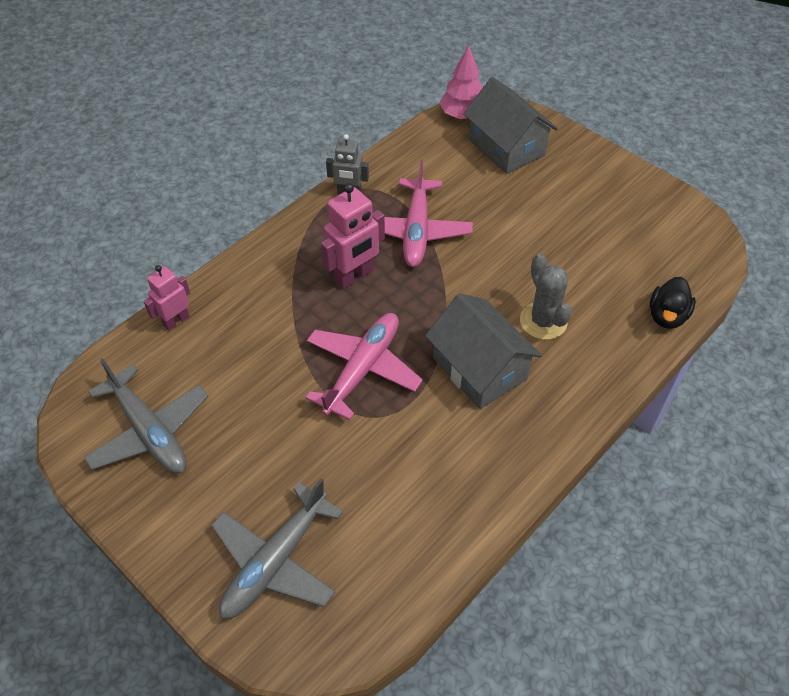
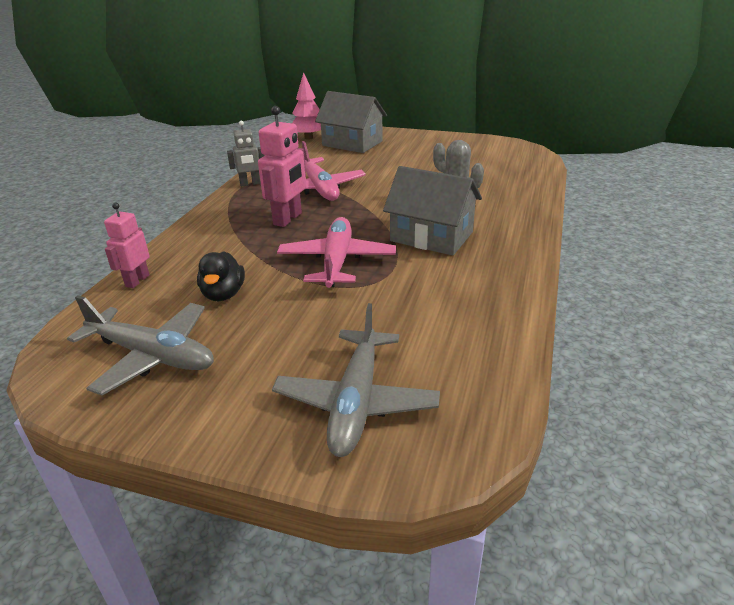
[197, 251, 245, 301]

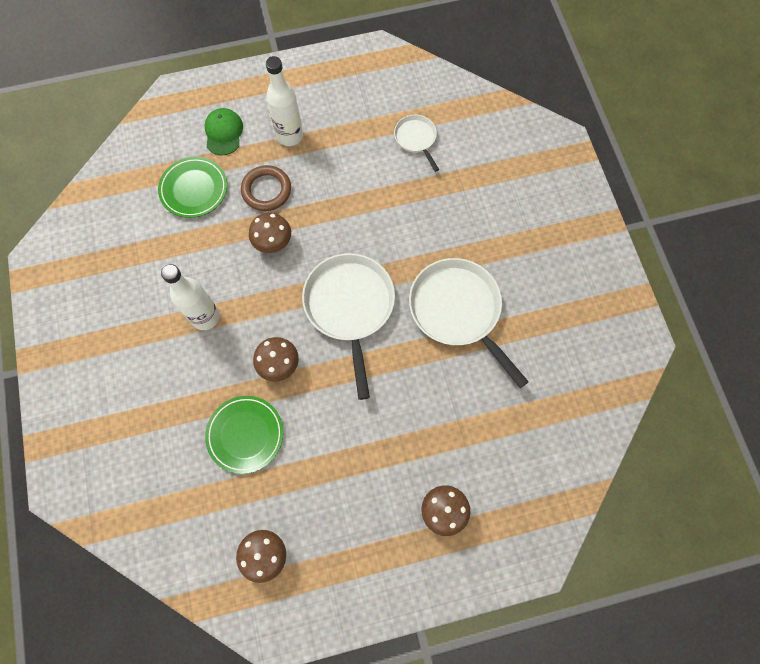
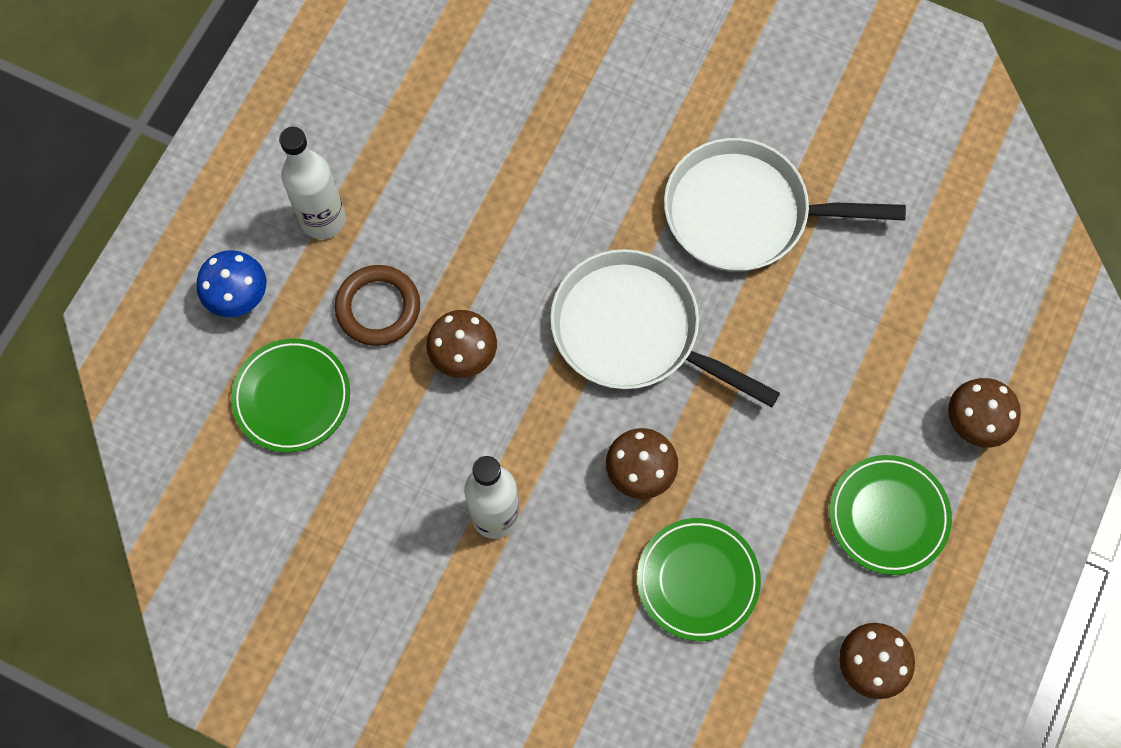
[197, 250, 266, 317]
[394, 115, 439, 172] (first image)
[829, 455, 952, 575]

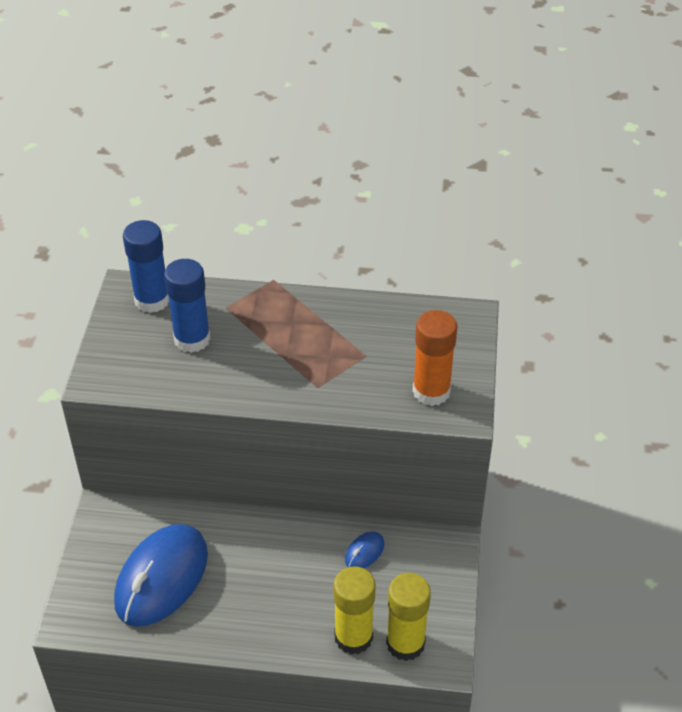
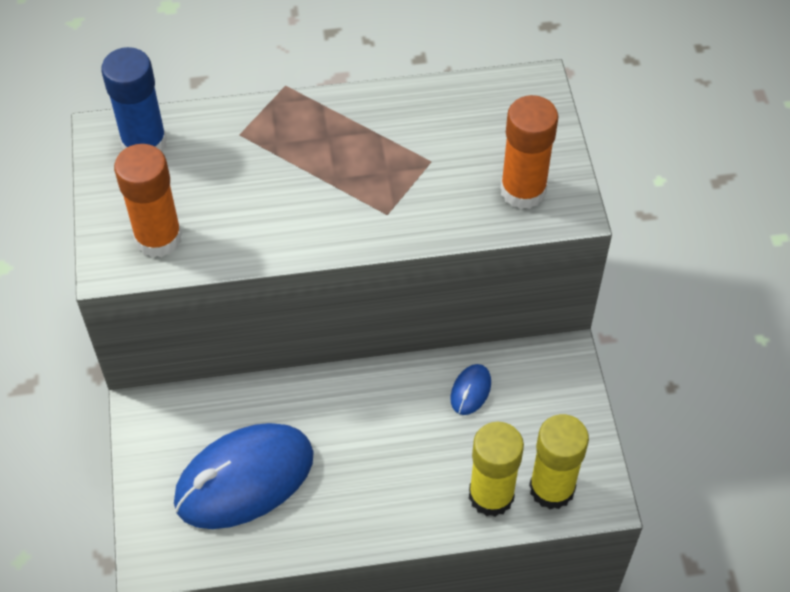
[174, 423, 314, 529]
[164, 259, 211, 353] (first image)
[114, 144, 182, 258]

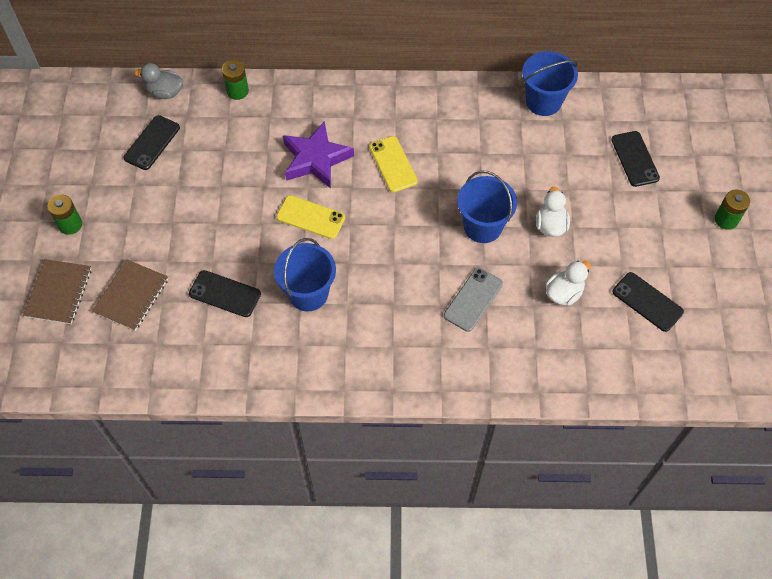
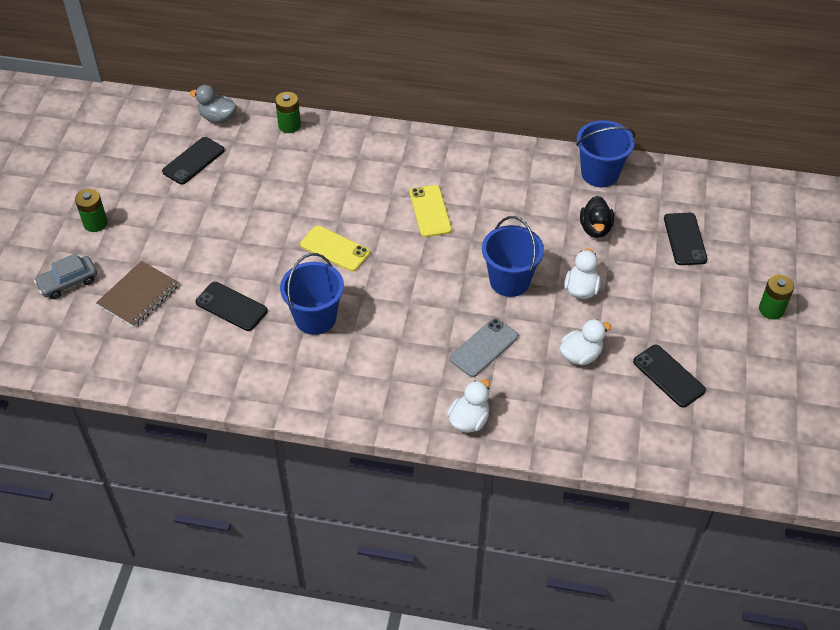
[34, 253, 97, 299]
[283, 121, 354, 188] (first image)
[447, 379, 490, 433]
[580, 196, 614, 238]

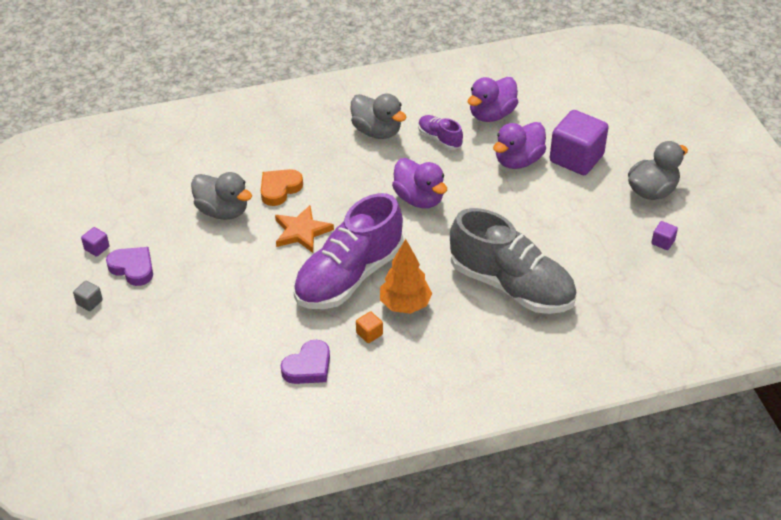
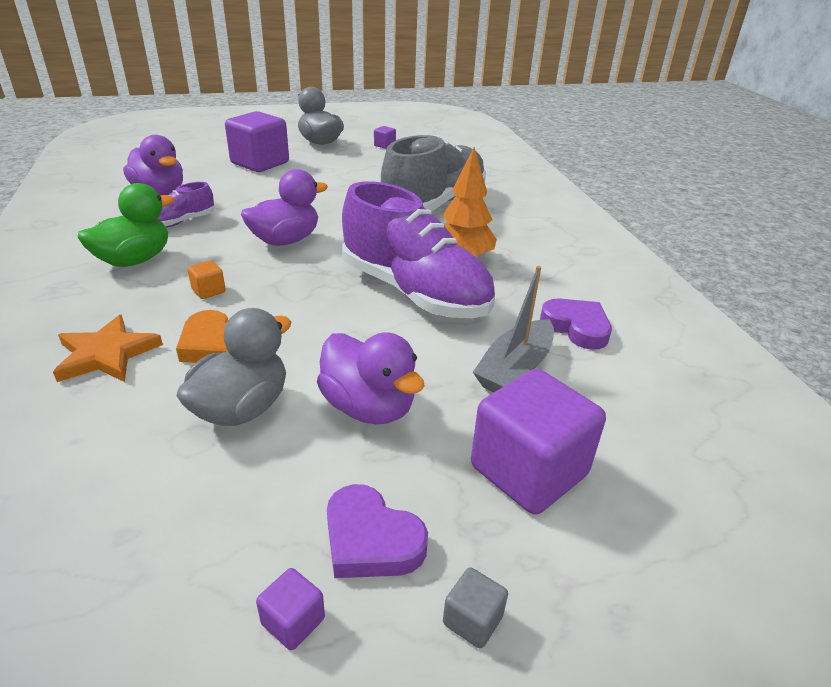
[327, 484, 428, 578]
[53, 315, 163, 382]
[77, 183, 175, 267]
[187, 260, 226, 299]
[317, 332, 425, 424]
[471, 369, 606, 515]
[473, 266, 554, 392]

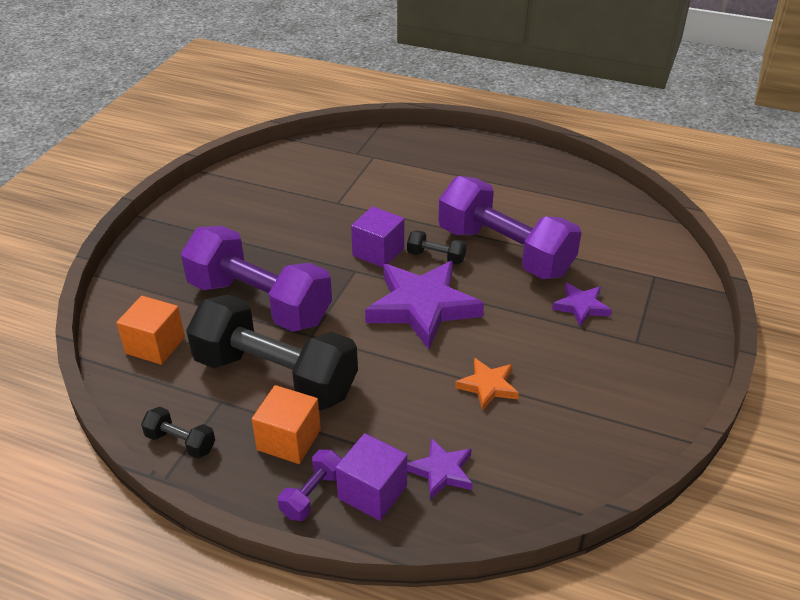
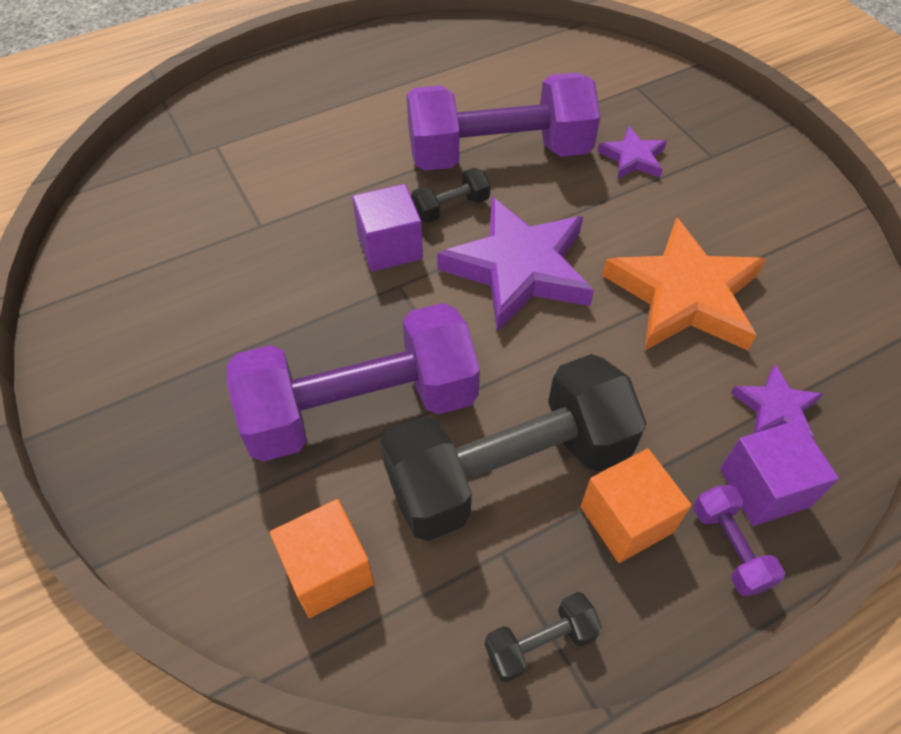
[602, 217, 766, 350]

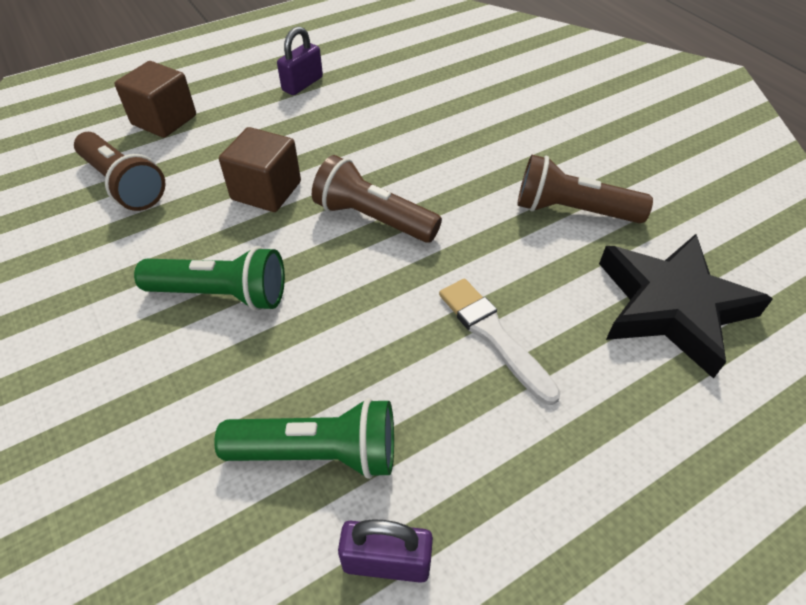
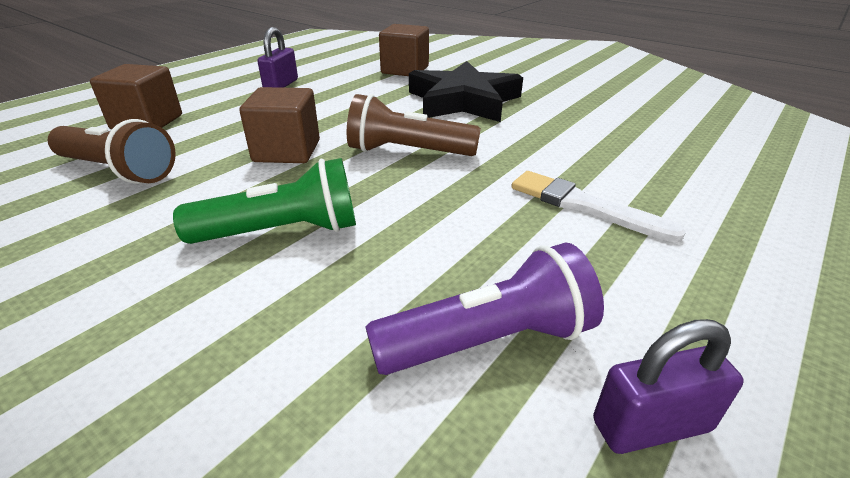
[366, 243, 604, 375]
[517, 155, 653, 223] (first image)
[409, 61, 523, 122]
[379, 24, 429, 76]

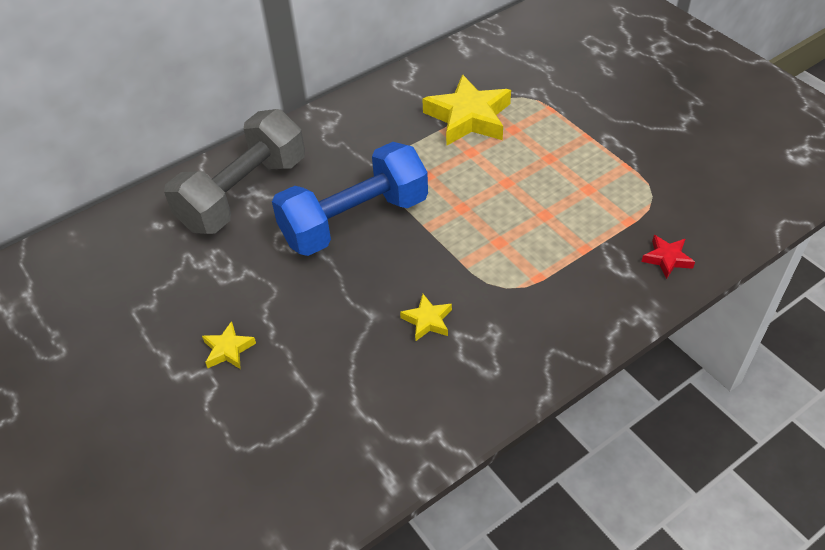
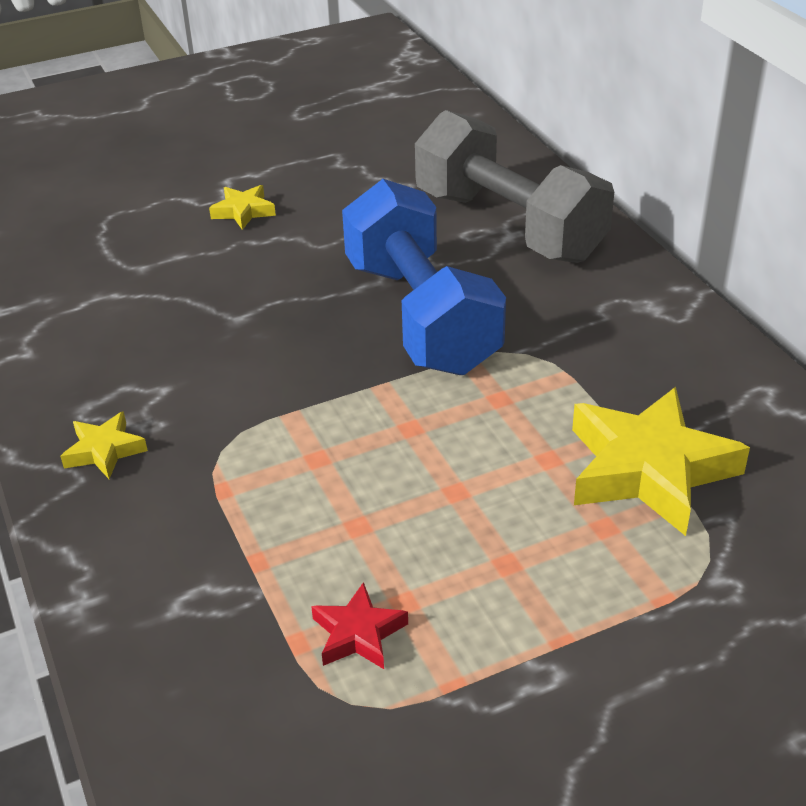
[60, 411, 148, 479]
[311, 582, 408, 669]

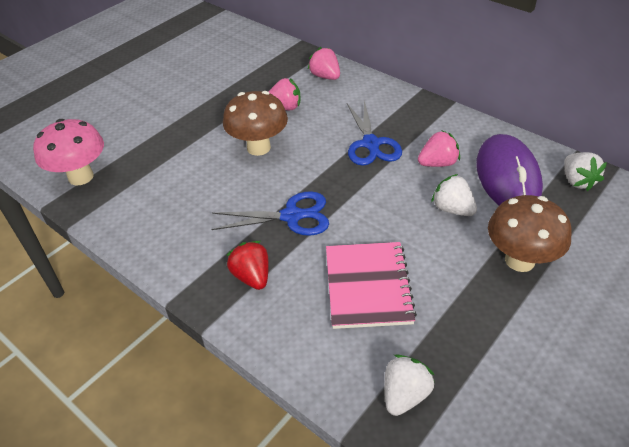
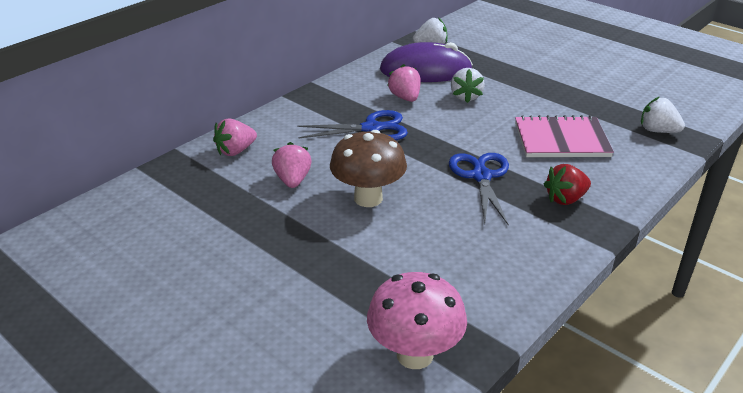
[451, 68, 485, 103]
[488, 195, 572, 272] (first image)

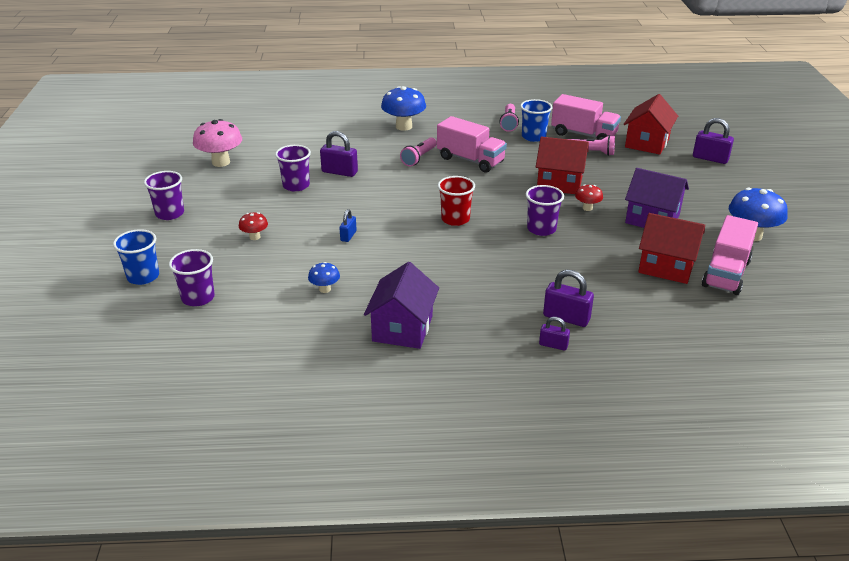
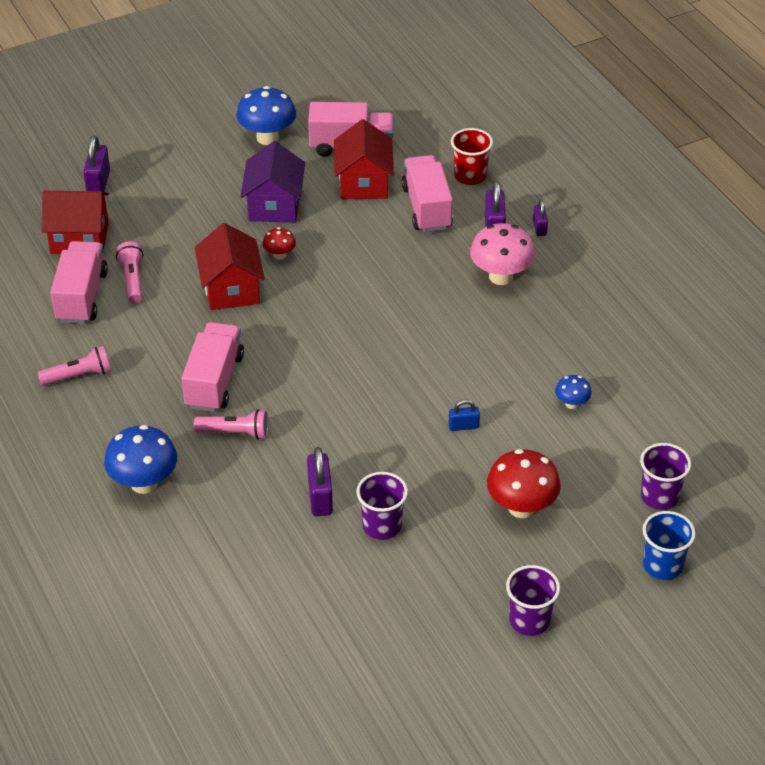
[470, 223, 535, 285]
[487, 449, 561, 518]
[364, 262, 439, 349] (first image)
[451, 128, 493, 185]
[520, 99, 552, 142] (first image)
[526, 185, 564, 236] (first image)
[401, 155, 453, 232]

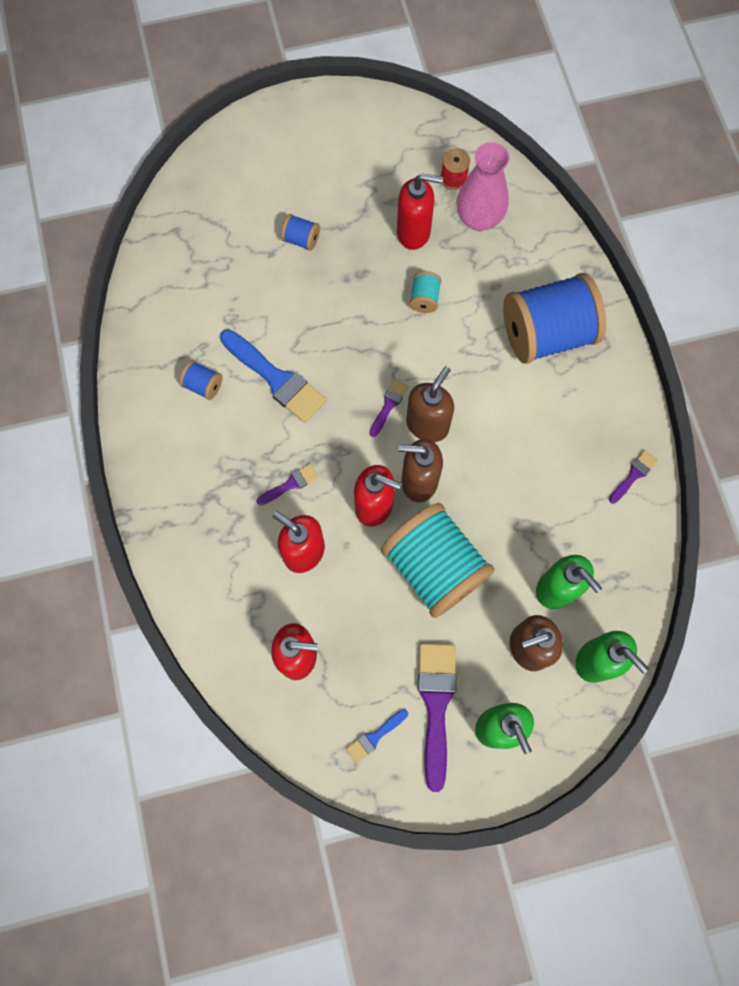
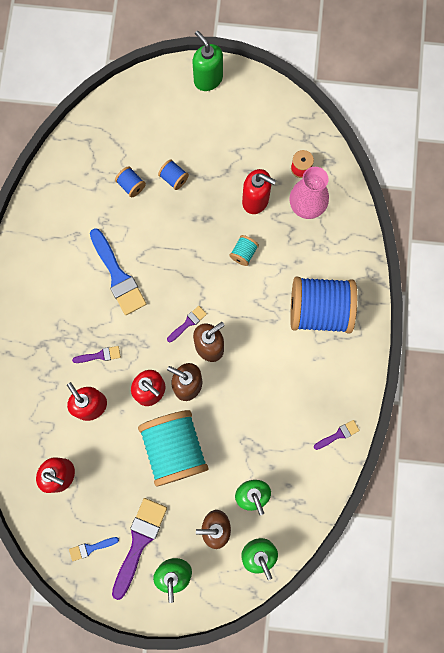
[115, 166, 146, 197]
[193, 31, 223, 91]

